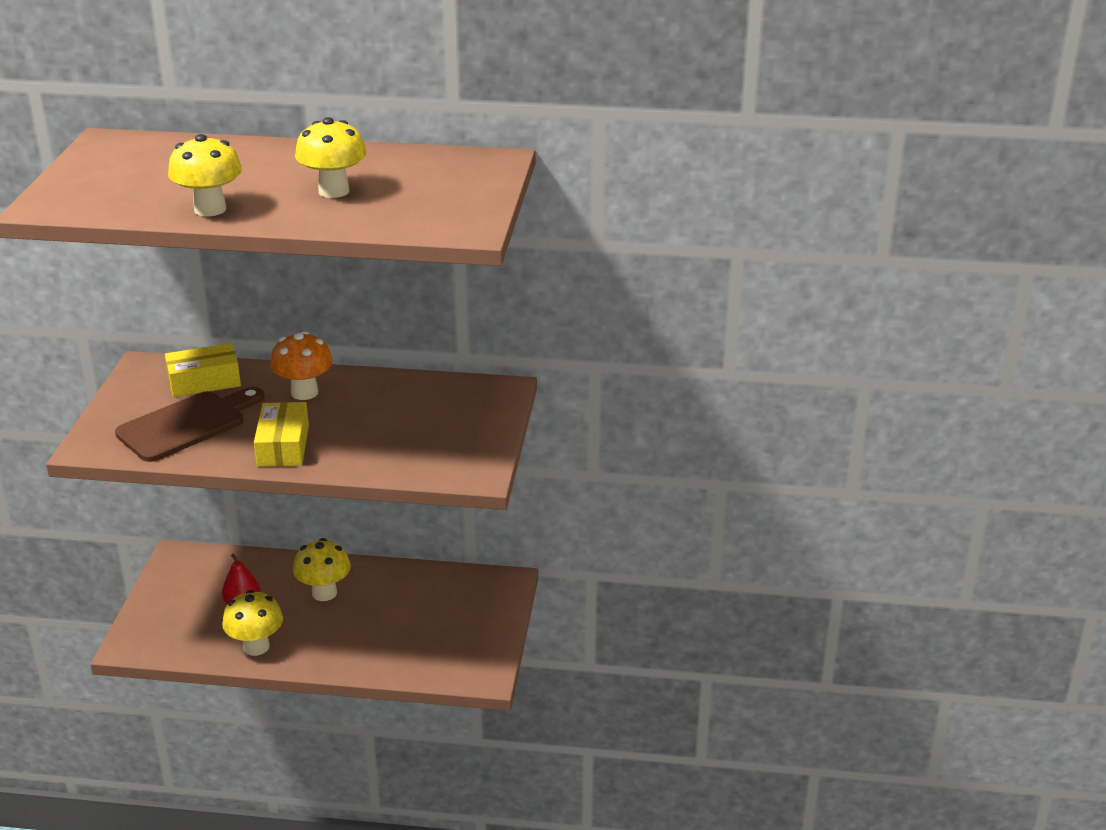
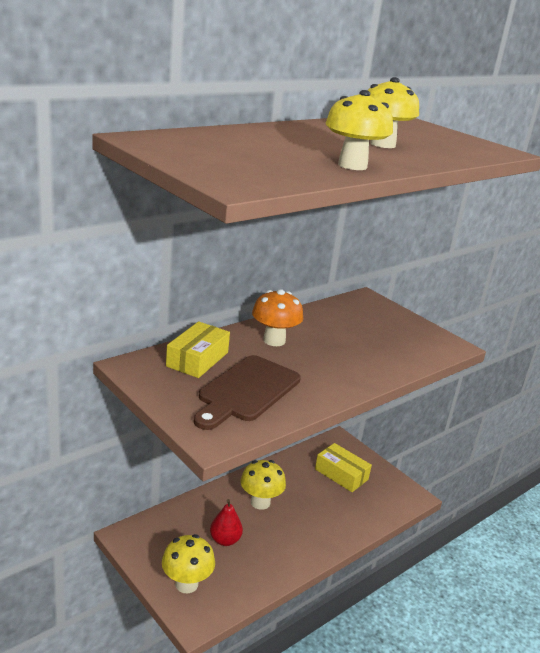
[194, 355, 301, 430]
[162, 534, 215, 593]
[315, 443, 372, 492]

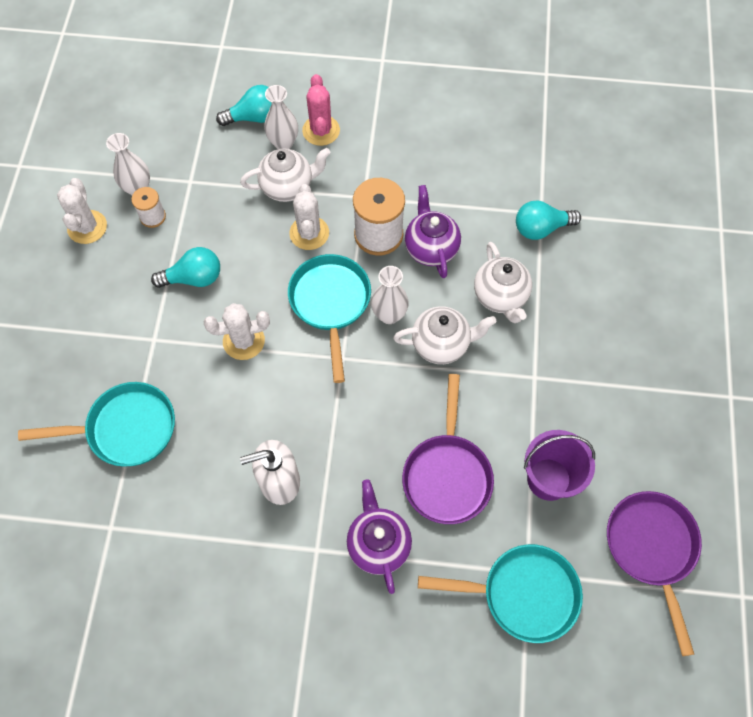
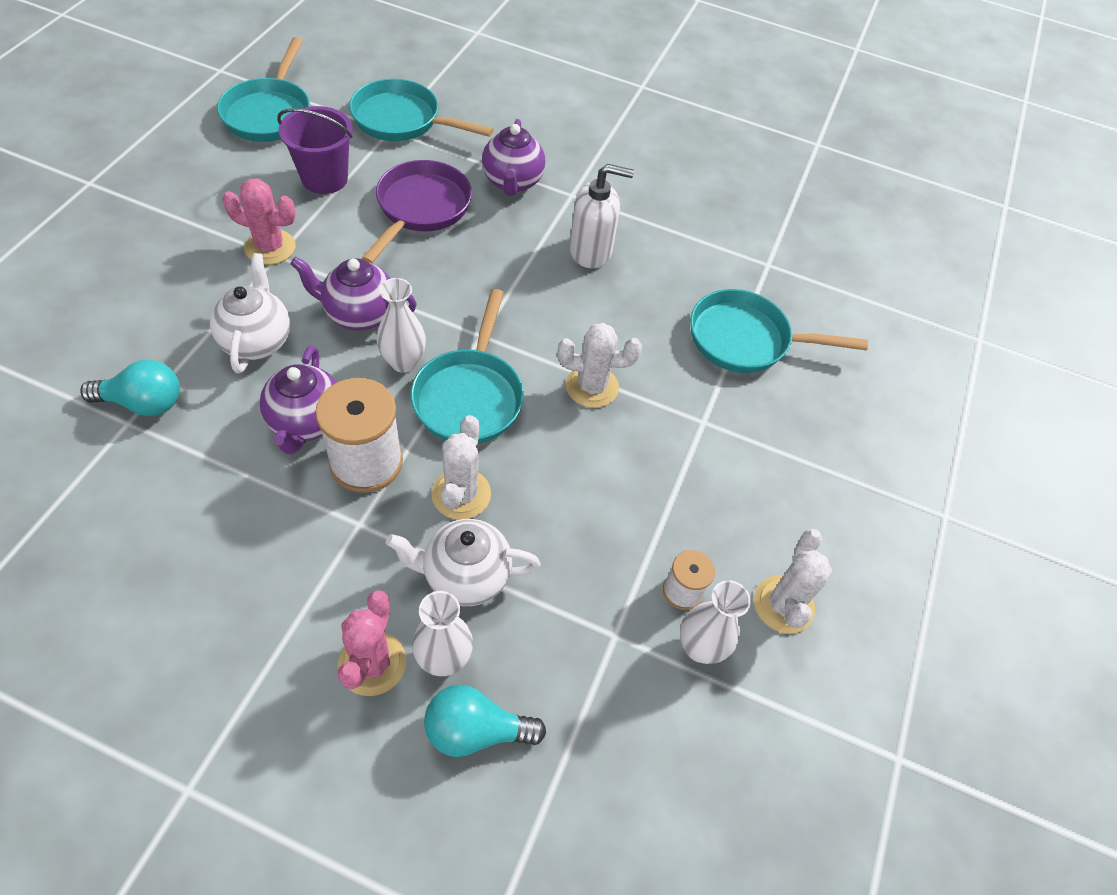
[151, 247, 220, 288] (first image)
[290, 257, 417, 331]
[217, 37, 310, 142]
[222, 179, 296, 265]

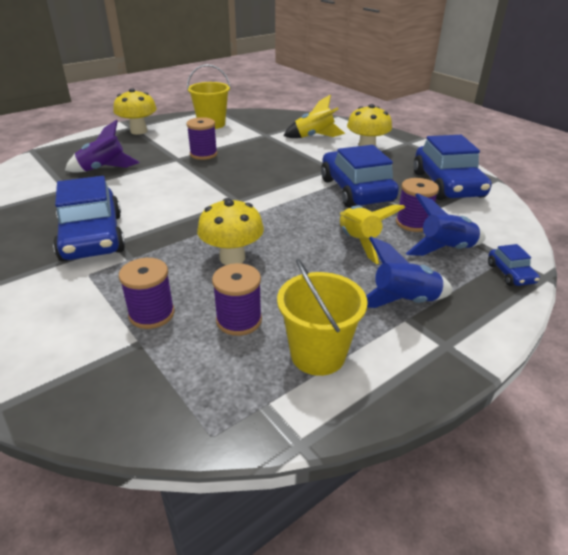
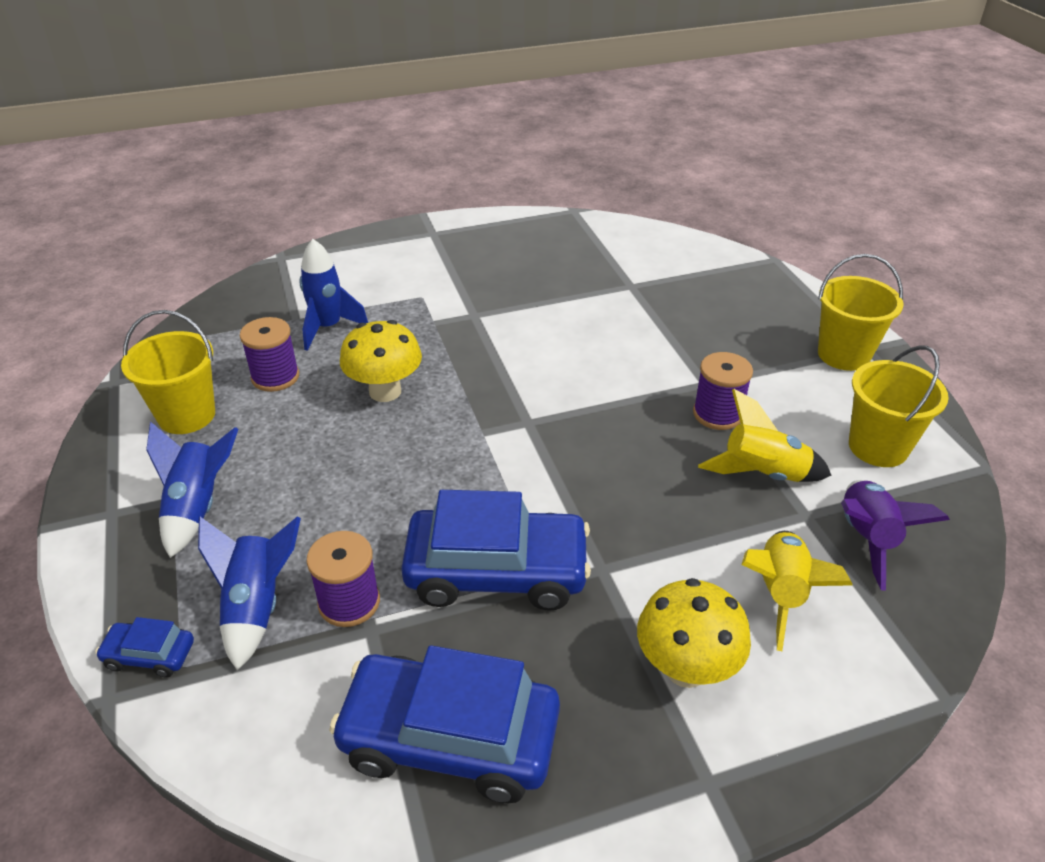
[53, 176, 125, 261] (first image)
[841, 480, 950, 591]
[818, 254, 903, 371]
[300, 239, 368, 351]
[698, 389, 832, 482]

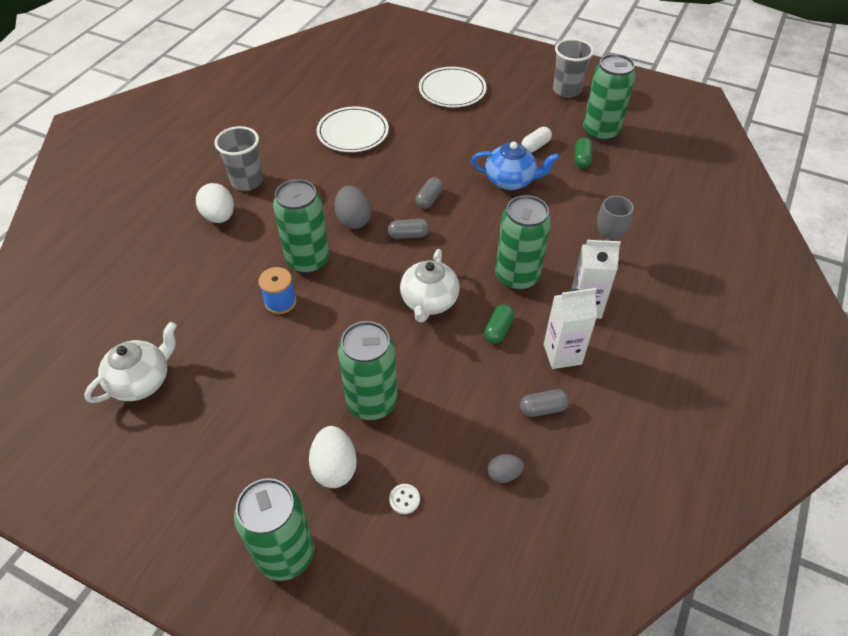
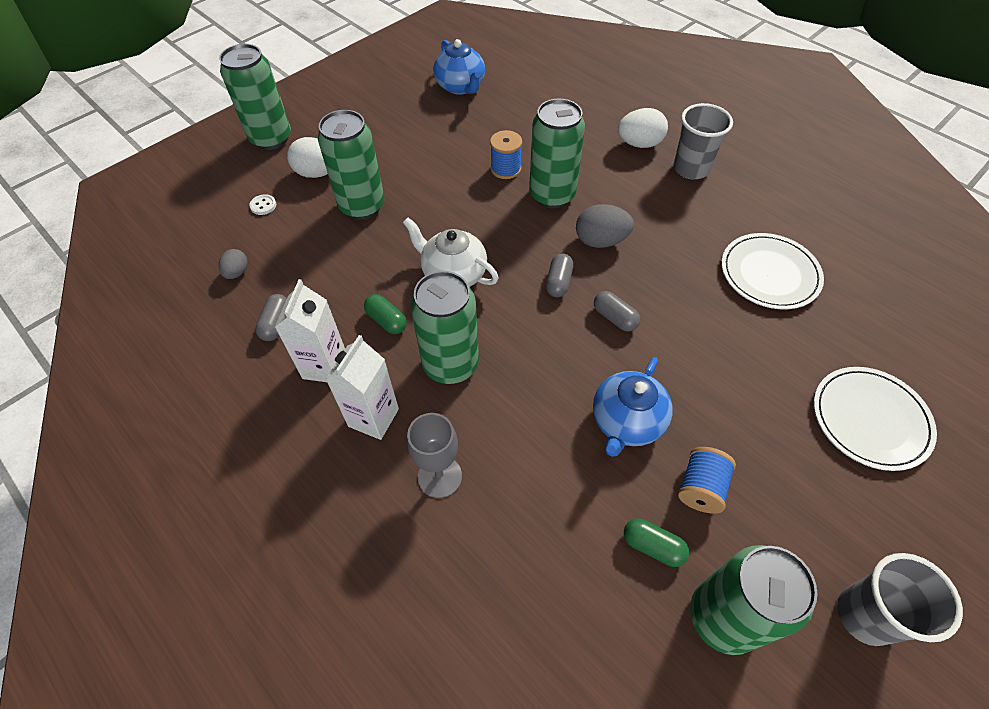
[433, 39, 485, 95]
[678, 447, 736, 514]

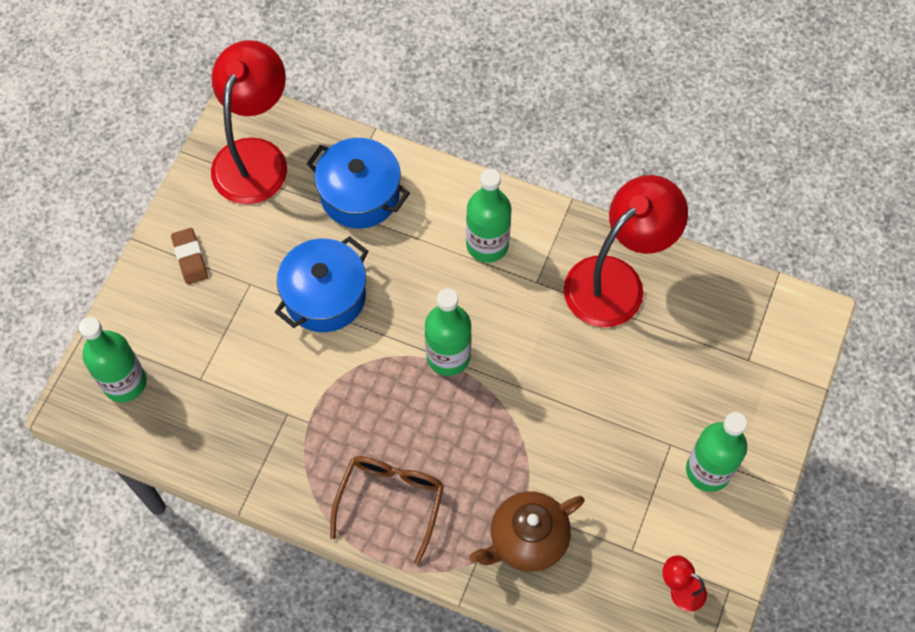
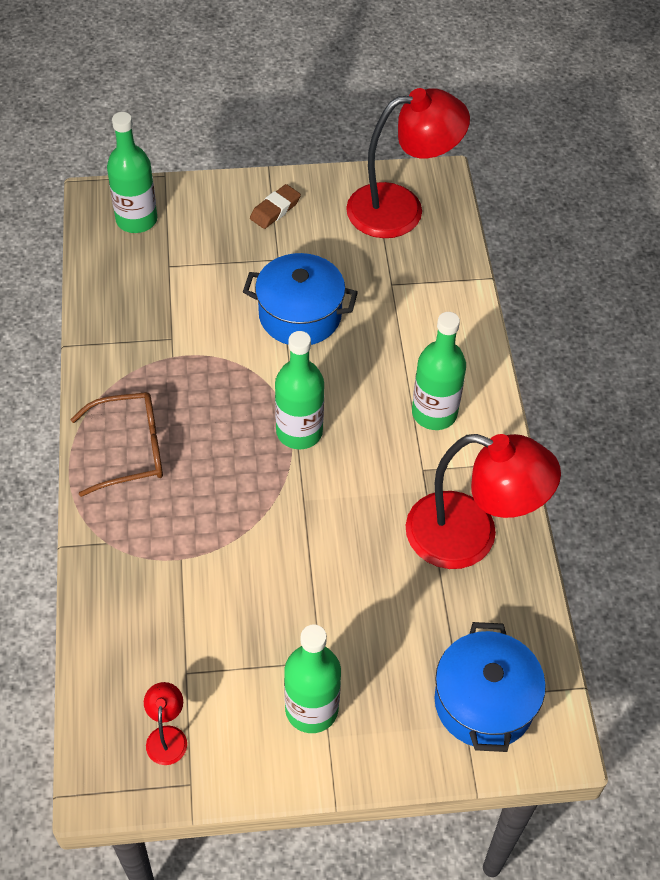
[434, 622, 546, 752]
[469, 491, 585, 572] (first image)

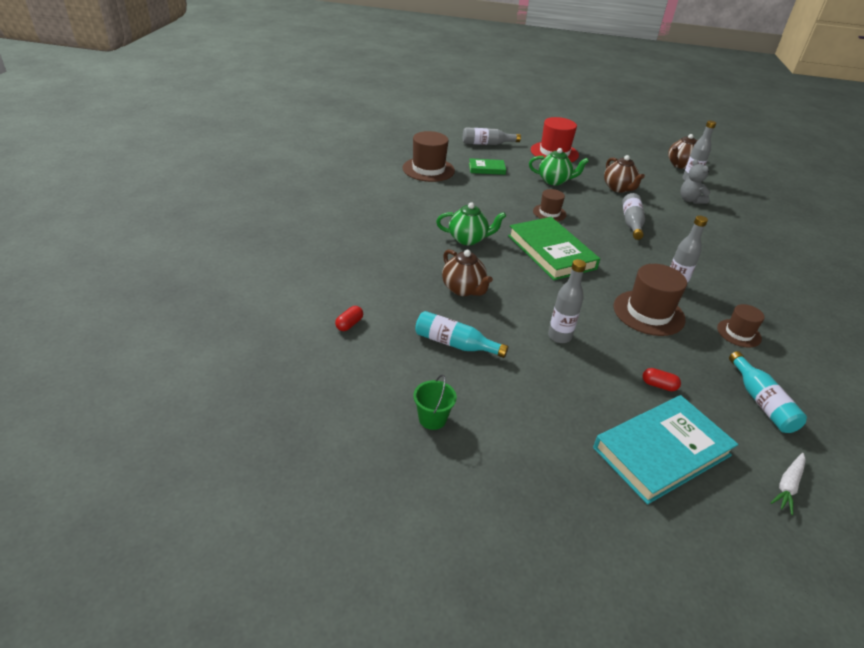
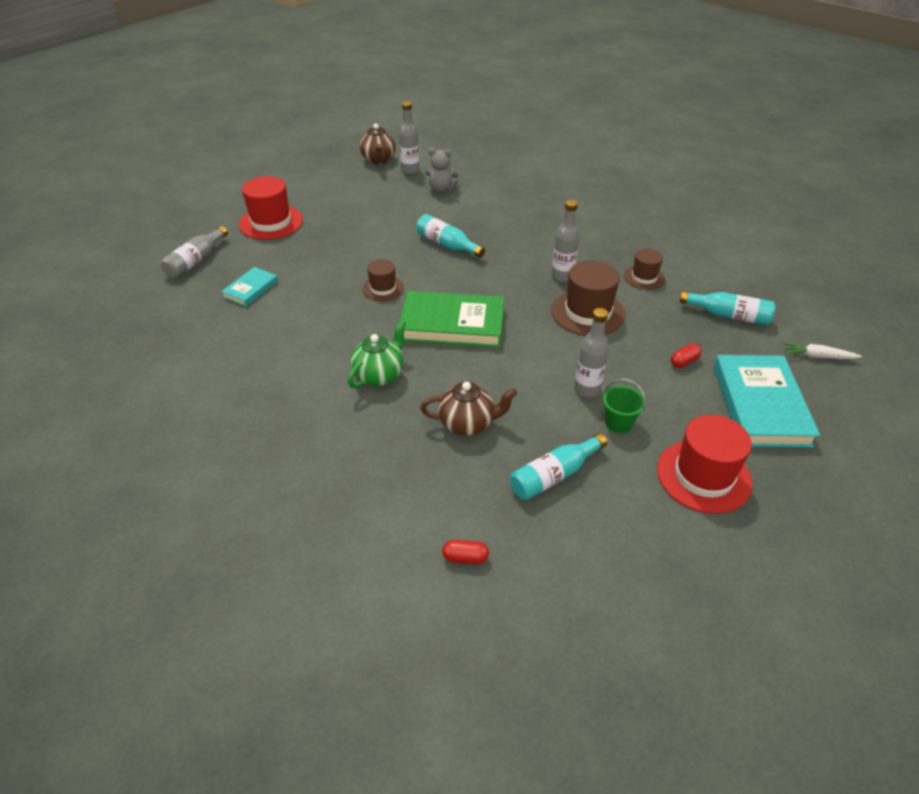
[442, 540, 489, 564]
[403, 131, 455, 182] (first image)
[603, 379, 646, 433]
[221, 267, 278, 306]
[529, 148, 589, 185] (first image)
[604, 155, 645, 193] (first image)
[416, 214, 485, 258]
[783, 343, 862, 359]
[657, 415, 752, 514]

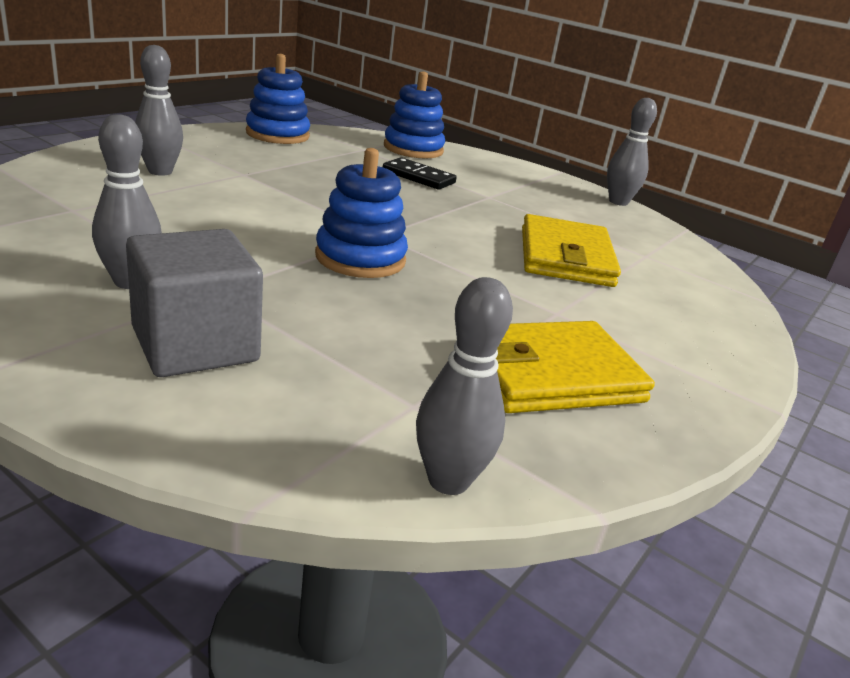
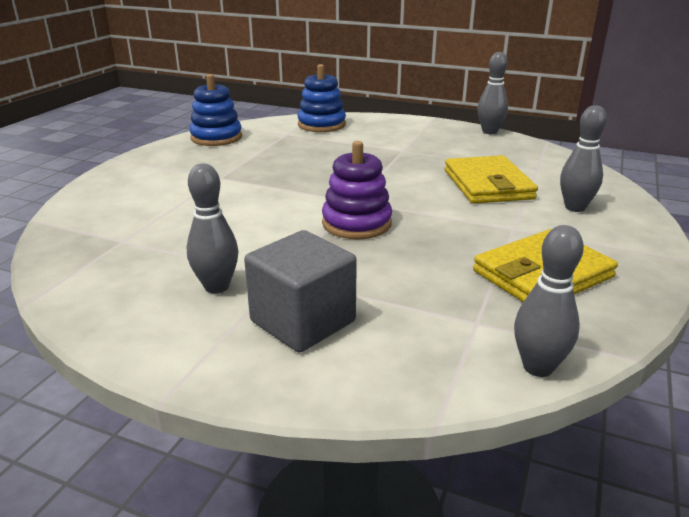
[560, 105, 607, 212]
[322, 141, 392, 239]
[383, 157, 457, 190] (first image)

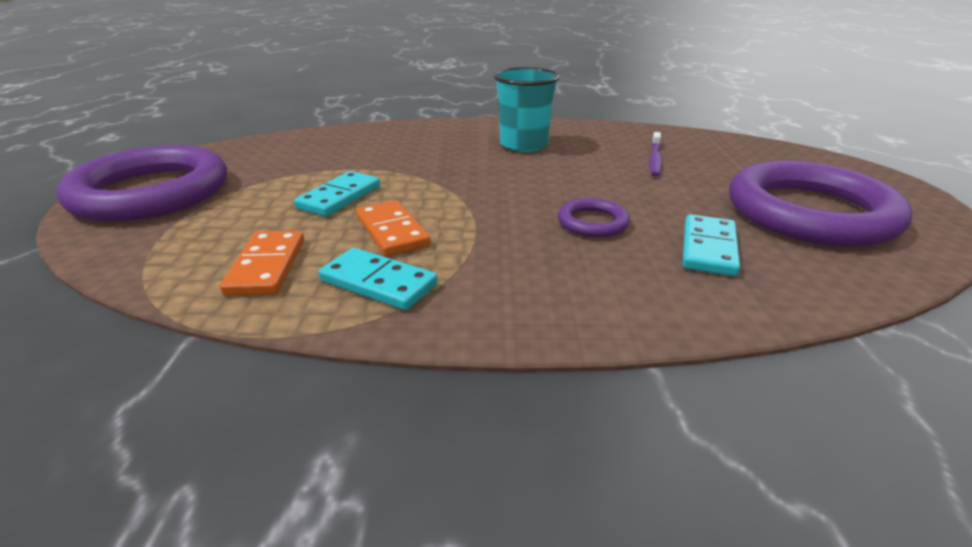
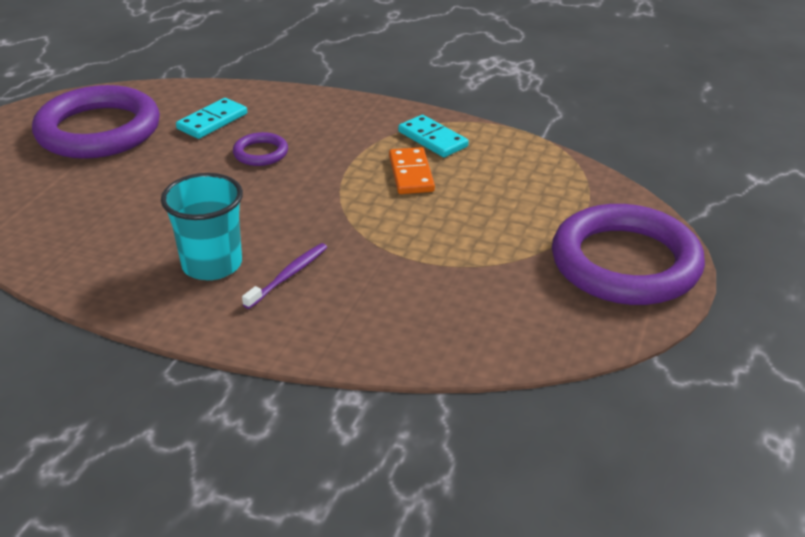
[220, 231, 304, 296] (first image)
[294, 171, 380, 217] (first image)
[242, 243, 327, 309]

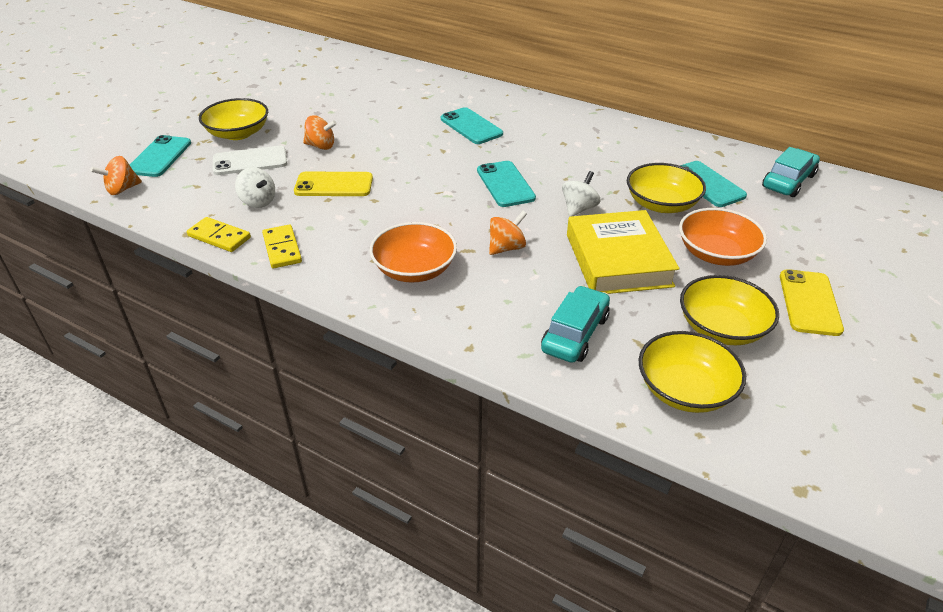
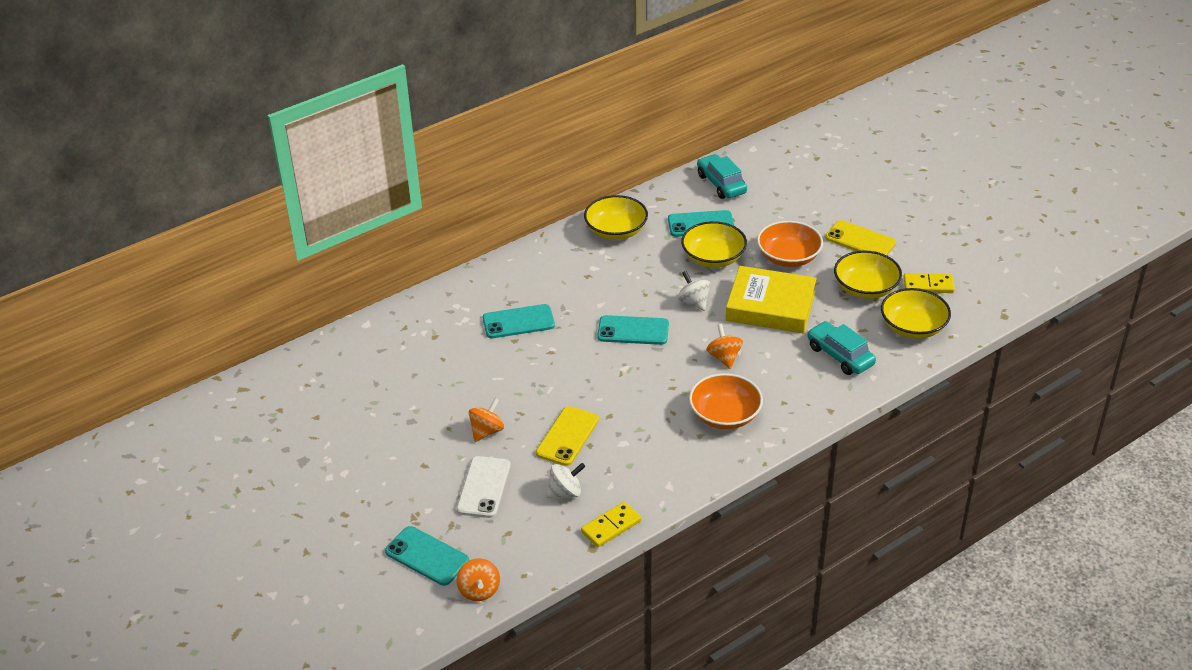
[584, 195, 648, 240]
[904, 273, 955, 293]

